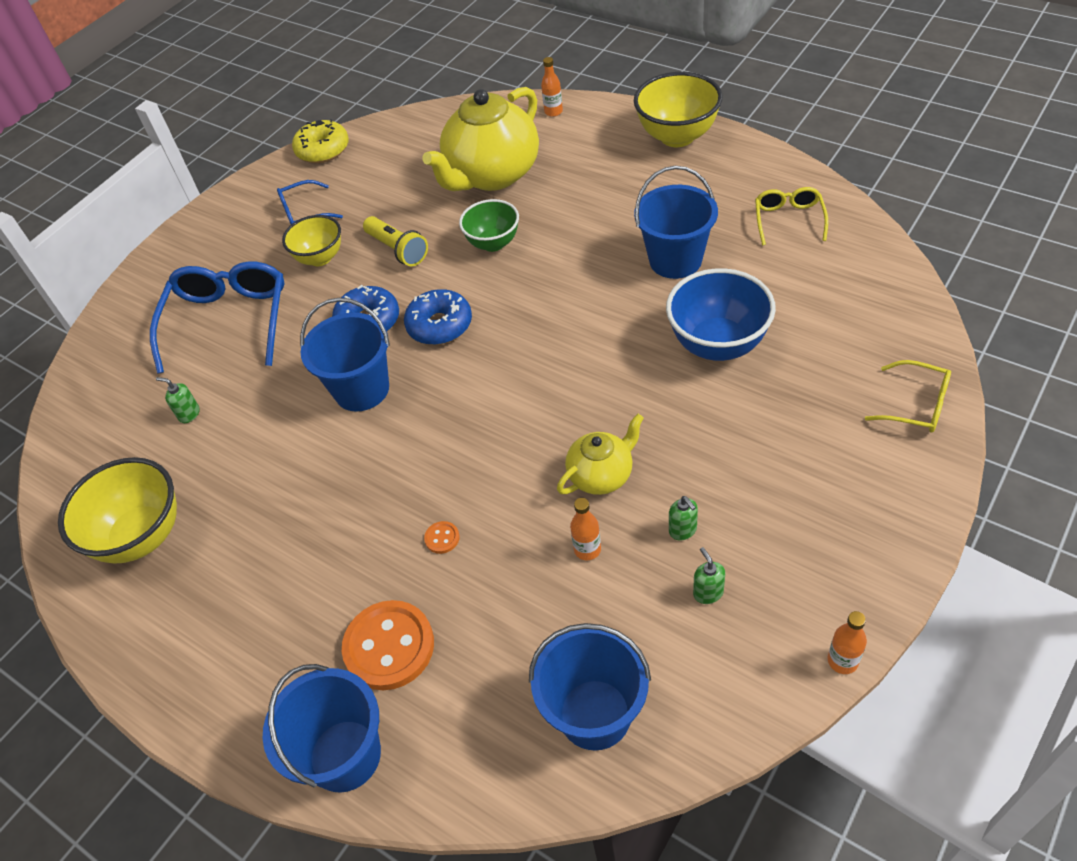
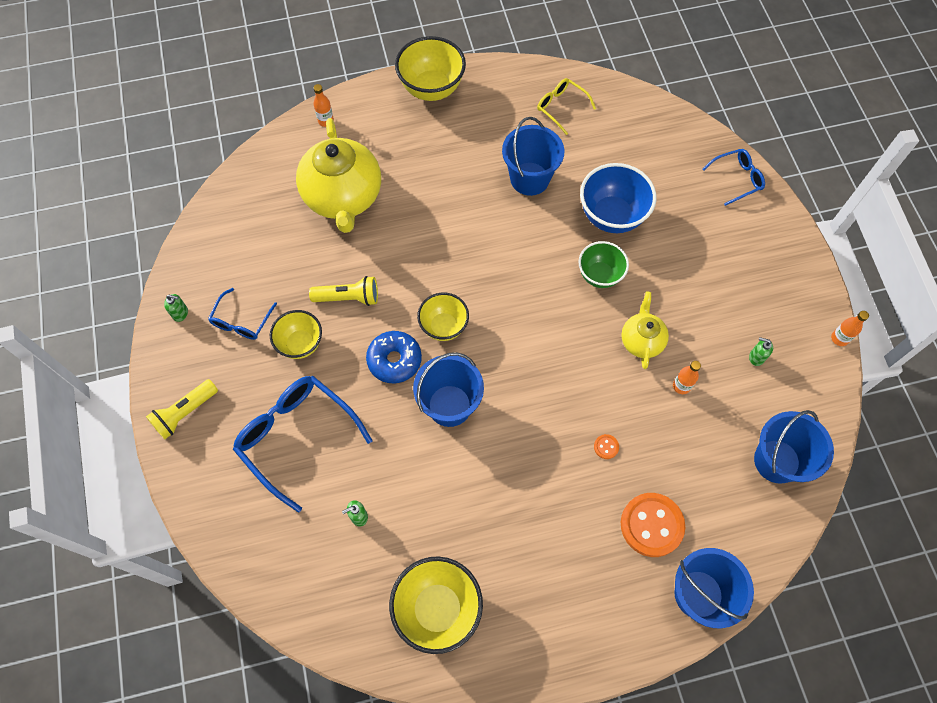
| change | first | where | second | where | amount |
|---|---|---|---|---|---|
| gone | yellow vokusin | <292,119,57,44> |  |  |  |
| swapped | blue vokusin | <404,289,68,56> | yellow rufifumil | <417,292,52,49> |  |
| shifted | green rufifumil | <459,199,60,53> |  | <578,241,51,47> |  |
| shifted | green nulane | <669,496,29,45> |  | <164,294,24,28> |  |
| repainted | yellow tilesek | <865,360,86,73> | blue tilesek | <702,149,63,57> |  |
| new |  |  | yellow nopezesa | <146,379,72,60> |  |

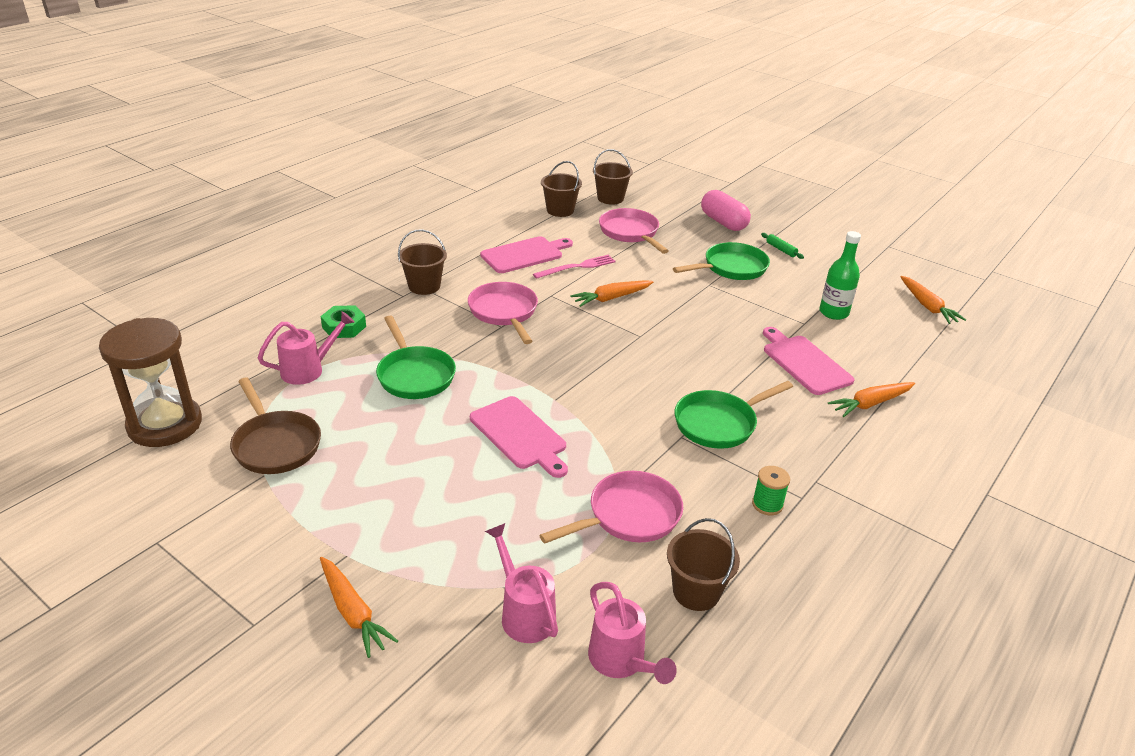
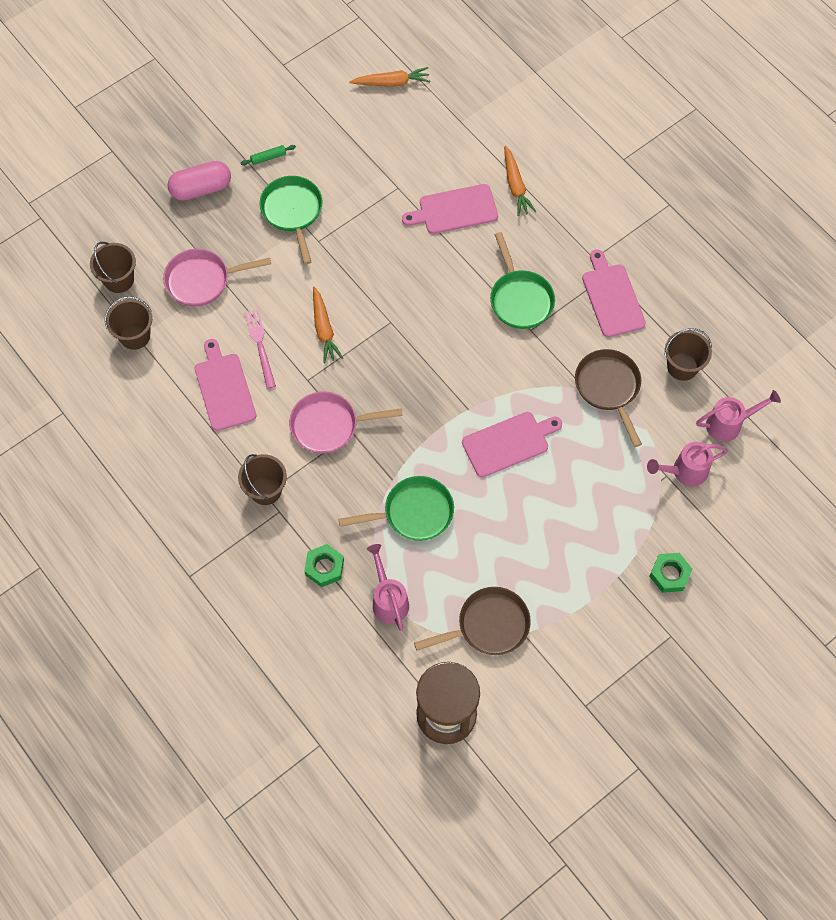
| change | first | where | second | where | amount |
|---|---|---|---|---|---|
| swapped | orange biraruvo | <320,557,78,101> | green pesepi | <649,553,43,40> |  |
| repainted | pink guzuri | <539,471,144,72> | brown guzuri | <575,349,67,98> |  |
| swapped | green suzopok | <752,466,38,49> | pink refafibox | <582,250,64,87> |  |
| gone | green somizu | <819,231,42,89> |  |  |  |

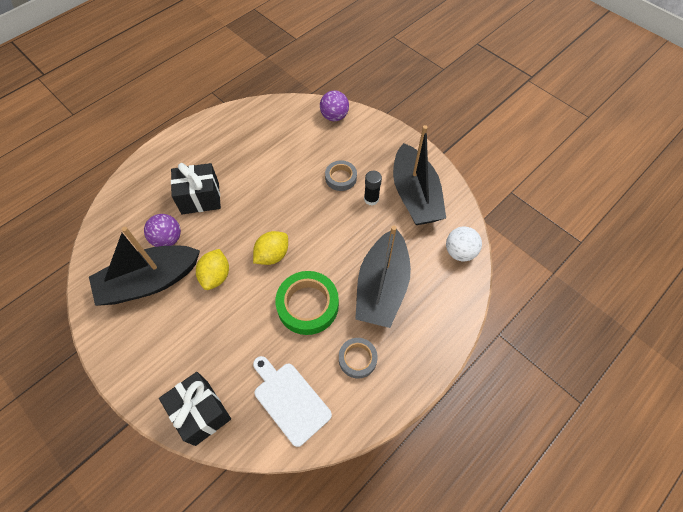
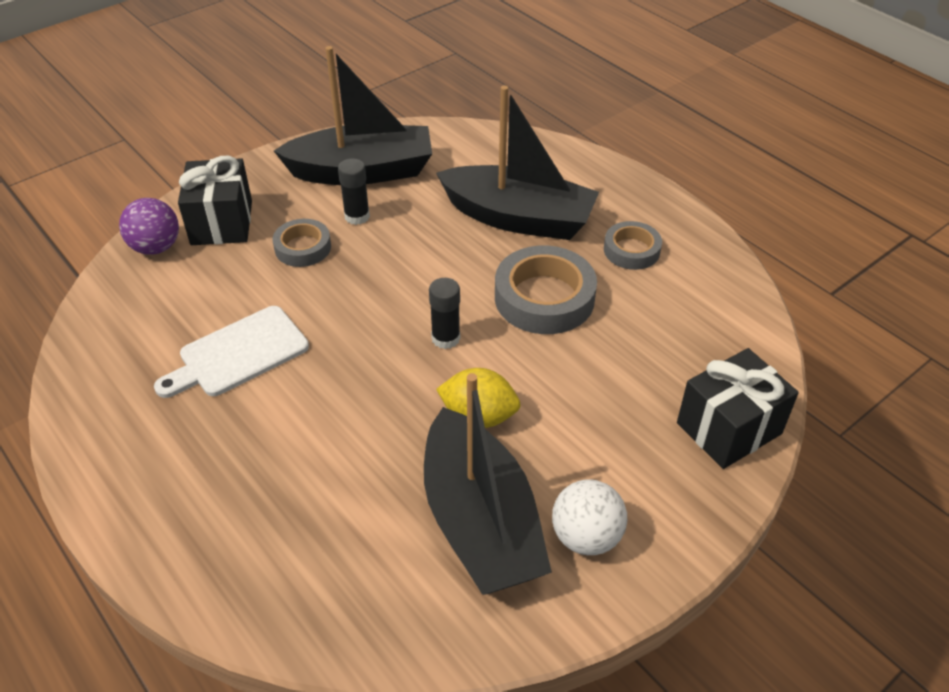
| change | first | where | second | where | amount |
|---|---|---|---|---|---|
| gone | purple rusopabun | <144,214,37,33> |  |  |  |
| shifted | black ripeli | <171,163,50,51> |  | <178,156,74,89> |  |
| swapped | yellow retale | <253,231,35,34> | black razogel | <429,278,31,71> |  |
| shifted | white refafibox | <253,356,79,91> |  | <154,306,155,92> |  |
| repainted | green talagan | <275,271,64,64> | grey talagan | <495,245,102,89> |  |
| shifted | white rusopabun | <446,227,36,34> |  | <552,479,75,76> |  |

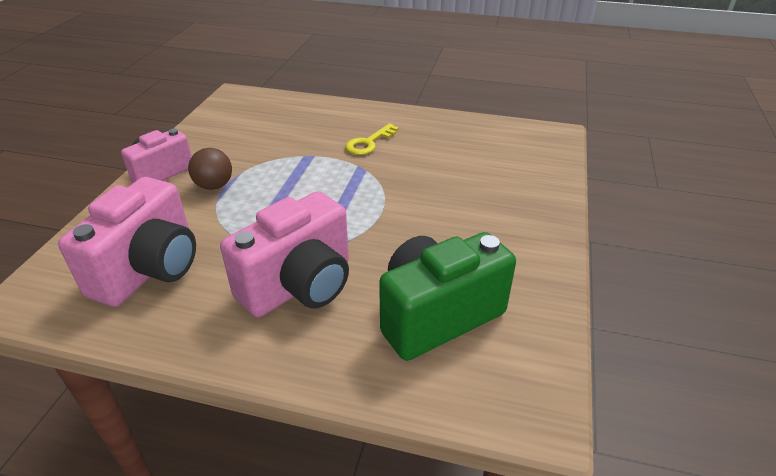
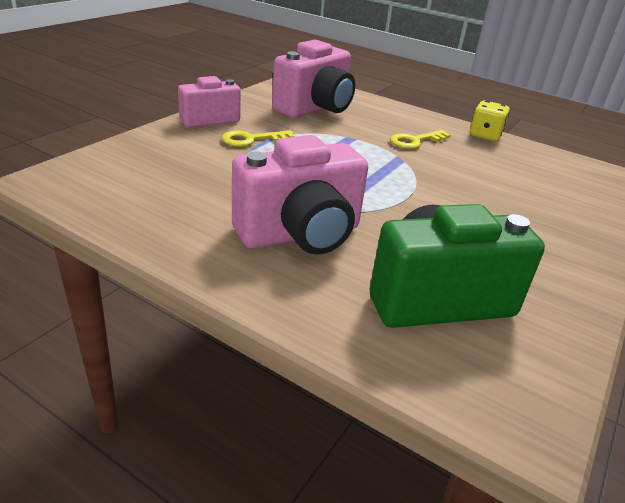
| change | first | where | second | where | amount |
|---|---|---|---|---|---|
| shifted | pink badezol | <58,177,138,130> |  | <272,40,83,78> |  |
| swapped | brown rusopabun | <188,148,44,42> | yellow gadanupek | <221,130,74,17> |  |
| new |  |  | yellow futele | <470,100,40,41> |  |

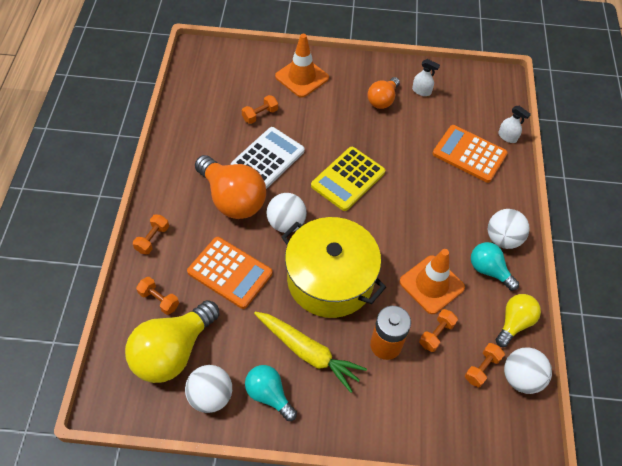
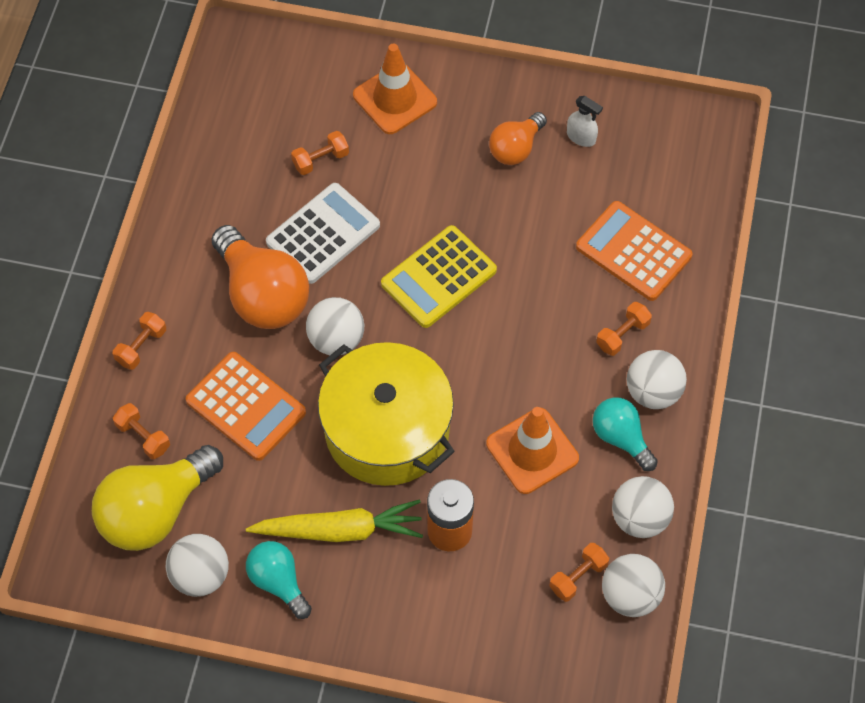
| change | first | where | second | where | amount |
|---|---|---|---|---|---|
| rotated | yellow biraruvo | <254,312,113,81> |  | <246,500,177,42> | 45 degrees counterclockwise |
| shifted | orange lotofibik | <419,309,39,43> |  | <596,302,56,54> |  |
| swapped | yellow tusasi | <496,294,45,53> | white rusopabun | <612,476,62,62> |  |
| gone | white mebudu | <498,106,33,37> |  |  |  |

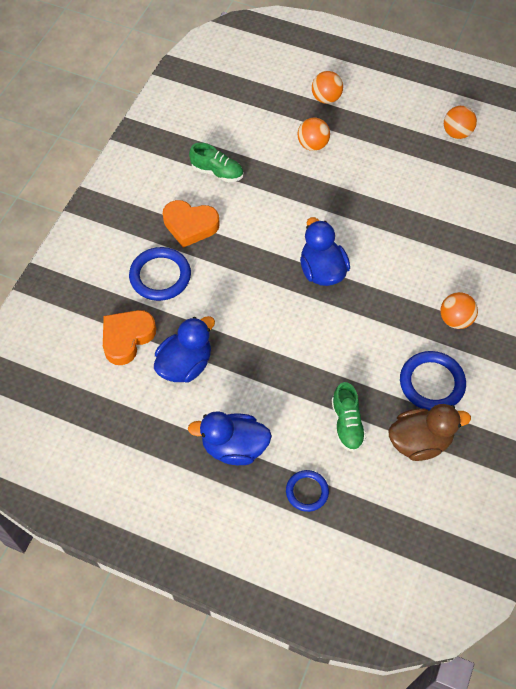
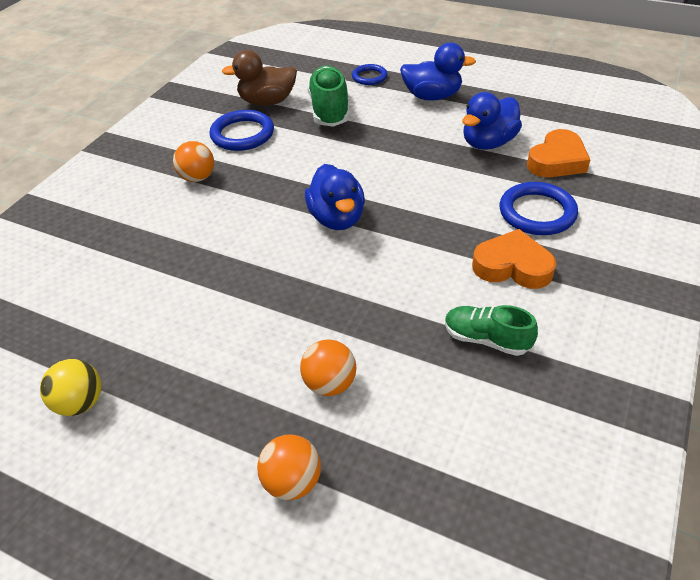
| change | first | where | second | where | amount |
|---|---|---|---|---|---|
| scaled | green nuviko | <332,382,34,70> |  | <307,65,43,62> | x1.55 |
| repainted | orange rusopabun | <444,106,33,33> | yellow rusopabun | <40,359,61,57> |  |

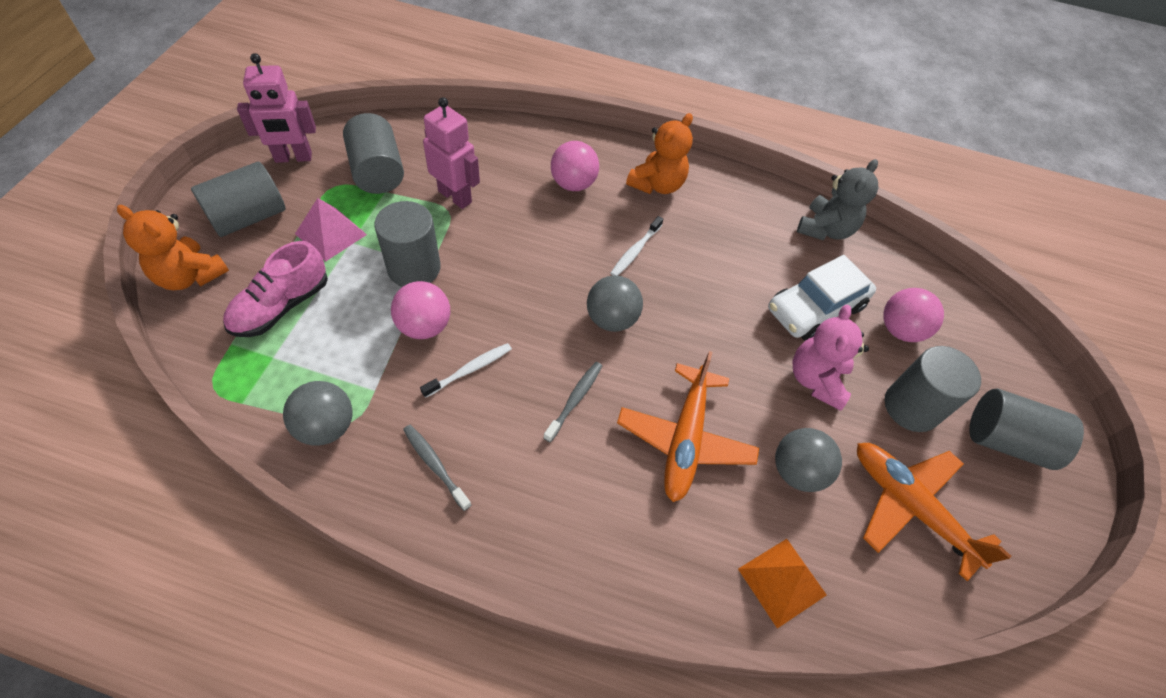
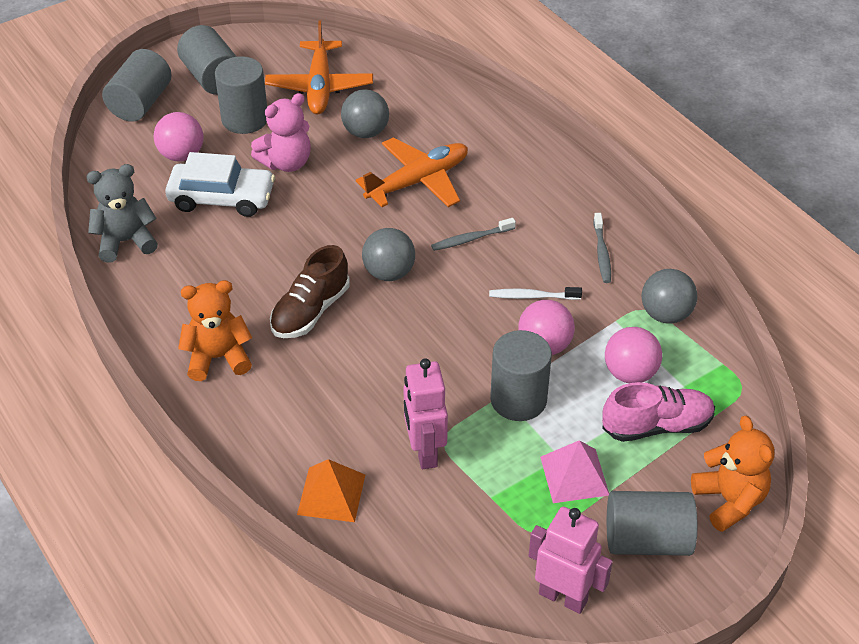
| change | first | where | second | where | amount |
|---|---|---|---|---|---|
| shifted | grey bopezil | <343,113,61,81> |  | <102,49,70,73> |  |
| shifted | pink rusopabun | <551,141,48,50> |  | <605,327,57,56> |  |
| swapped | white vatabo | <610,216,53,60> | brown nuviko | <270,245,80,93> |  |
| shifted | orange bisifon | <738,539,89,89> |  | <297,459,68,63> |  |

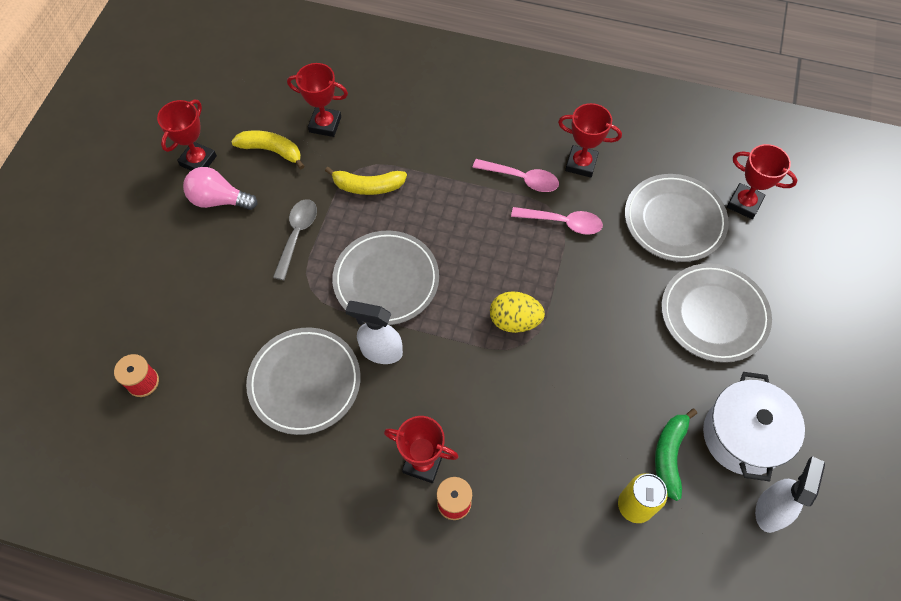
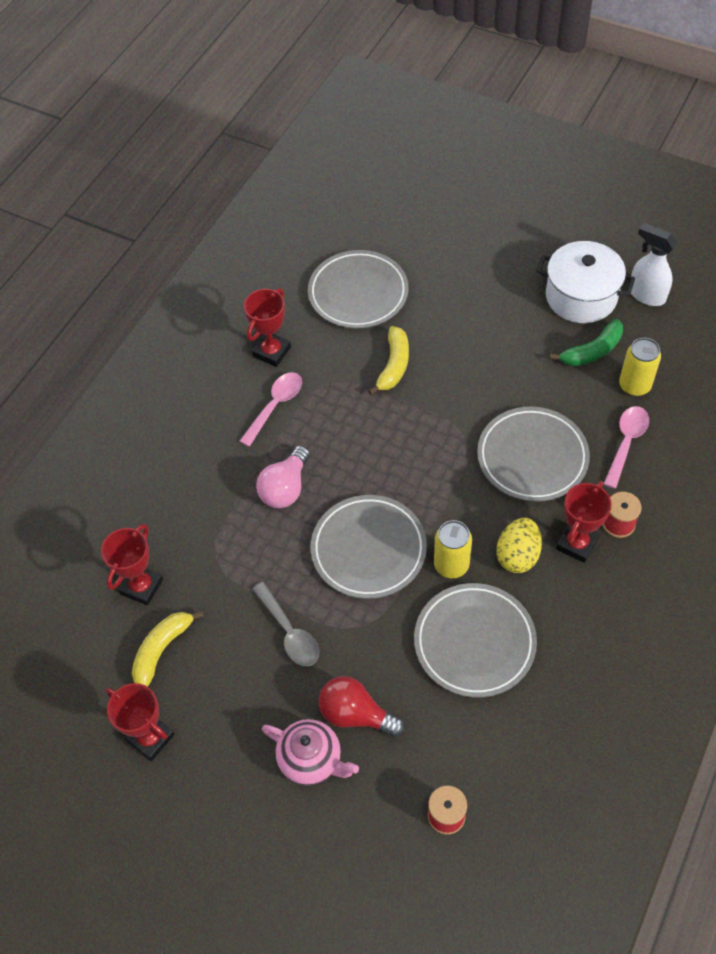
| change | first | where | second | where | amount |
|---|---|---|---|---|---|
| shifted | pink tusasi | <183,167,75,43> |  | <256,446,54,62> |  |
| rotated | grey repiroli | <273,199,44,81> |  | <252,582,67,84> | 150 degrees counterclockwise |
| shifted | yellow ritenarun | <325,167,82,28> |  | <368,326,41,69> |  |
| swapped | white mebudu | <346,301,57,63> | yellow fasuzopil | <434,520,38,58> |  |
| shifted | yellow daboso | <490,291,55,42> |  | <496,518,46,55> |  |
| shifted | pink repiroli | <511,207,92,28> |  | <604,406,45,83> |  |
| rotated | green ritenarun | <655,408,42,93> |  | <550,319,73,47> | 60 degrees counterclockwise |
| shifted | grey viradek | <661,263,111,100> |  | <477,407,113,95> |  |
| gone | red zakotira | <727,144,71,75> |  |  |  |
| new |  |  | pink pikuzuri | <262,719,97,66> |  |
| new |  |  | red tusasi | <319,676,86,61> |  |

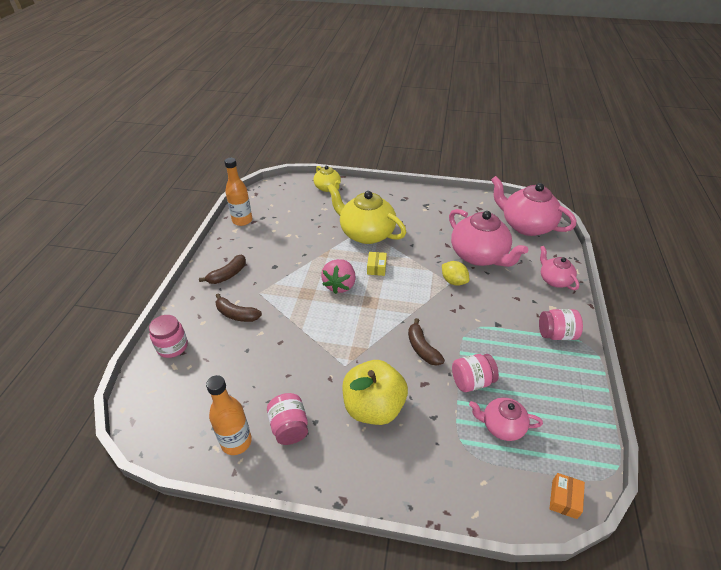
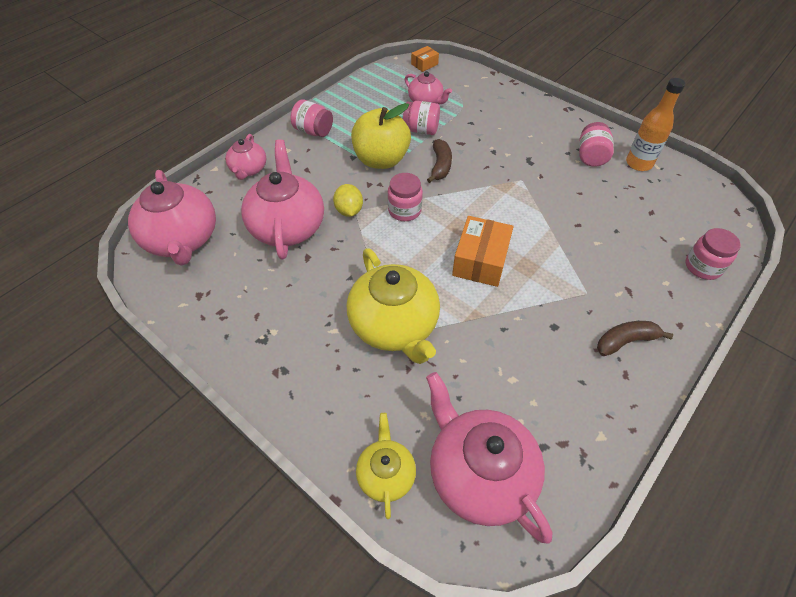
| change | first | where | second | where | amount |
|---|---|---|---|---|---|
| gone | brown ritenarun | <216,293,46,29> |  |  |  |
| gone | orange somizu | <224,158,28,68> |  |  |  |
| swapped | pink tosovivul | <321,259,35,35> | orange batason | <452,216,61,71> |  |
| shifted | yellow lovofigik | <342,360,66,65> |  | <351,103,60,66> |  |
| gone | yellow batason | <367,252,20,24> |  |  |  |
| new |  |  | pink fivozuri | <387,173,36,48> |  |
| new |  |  | pink pikuzuri | <426,372,126,171> |  |

